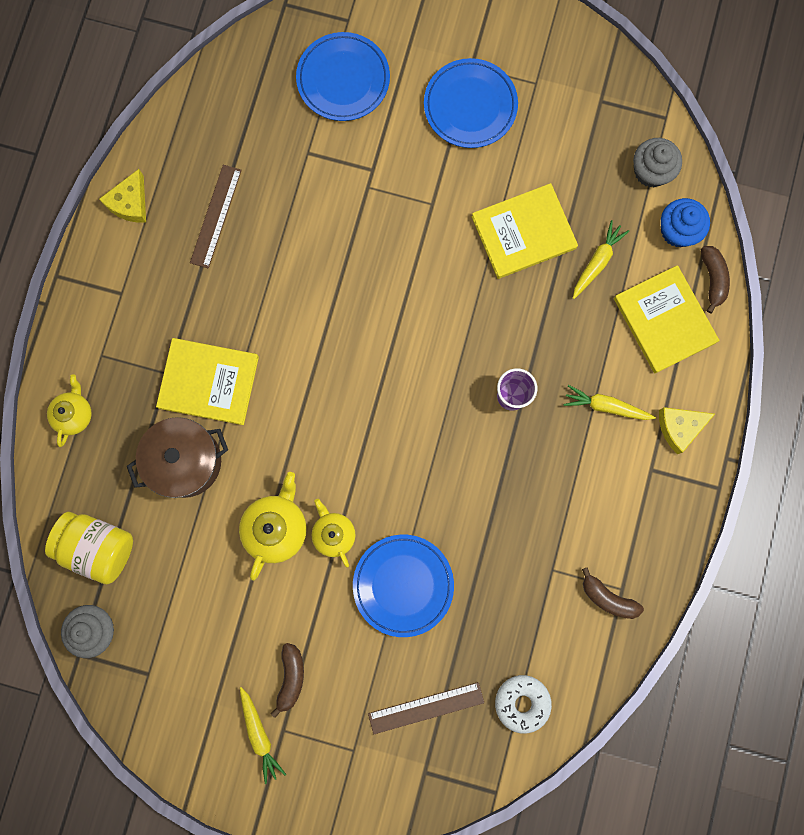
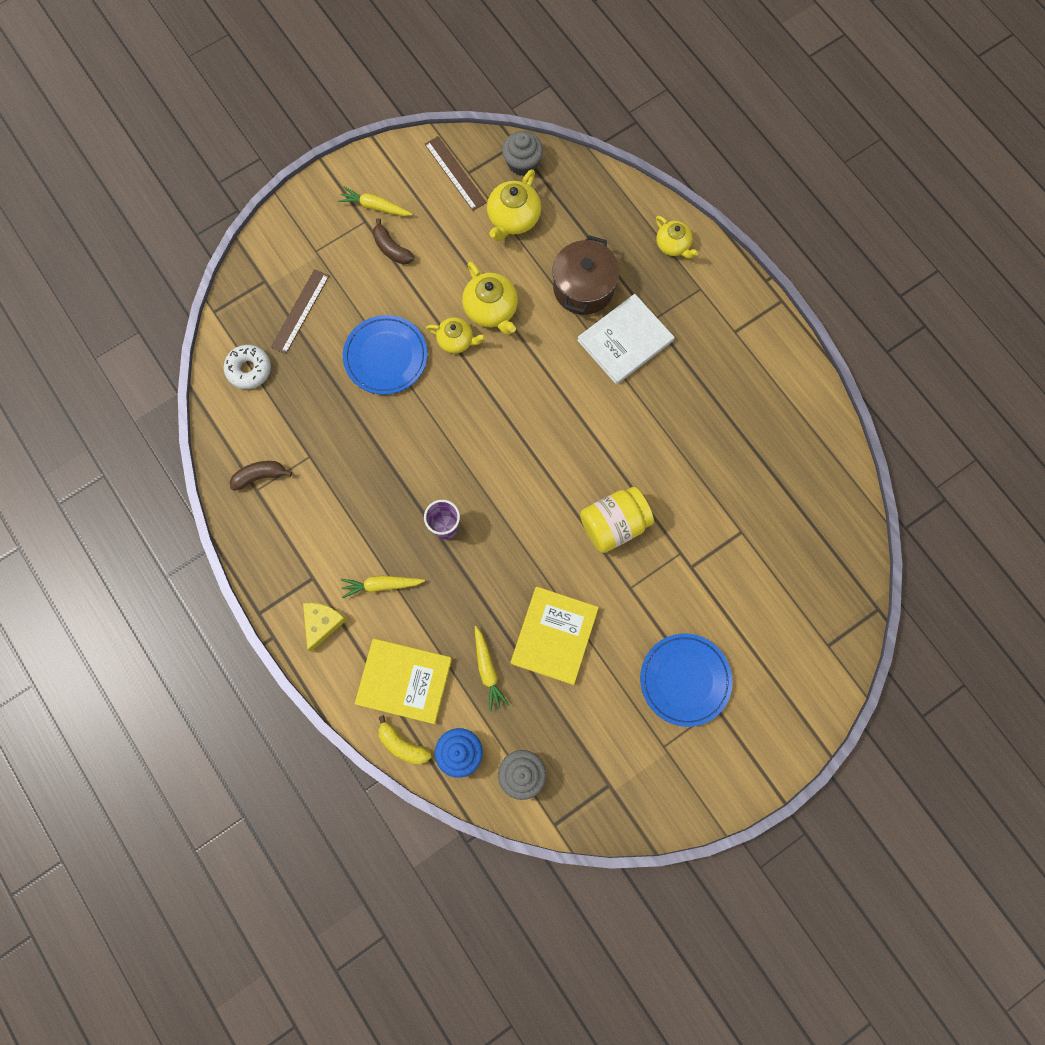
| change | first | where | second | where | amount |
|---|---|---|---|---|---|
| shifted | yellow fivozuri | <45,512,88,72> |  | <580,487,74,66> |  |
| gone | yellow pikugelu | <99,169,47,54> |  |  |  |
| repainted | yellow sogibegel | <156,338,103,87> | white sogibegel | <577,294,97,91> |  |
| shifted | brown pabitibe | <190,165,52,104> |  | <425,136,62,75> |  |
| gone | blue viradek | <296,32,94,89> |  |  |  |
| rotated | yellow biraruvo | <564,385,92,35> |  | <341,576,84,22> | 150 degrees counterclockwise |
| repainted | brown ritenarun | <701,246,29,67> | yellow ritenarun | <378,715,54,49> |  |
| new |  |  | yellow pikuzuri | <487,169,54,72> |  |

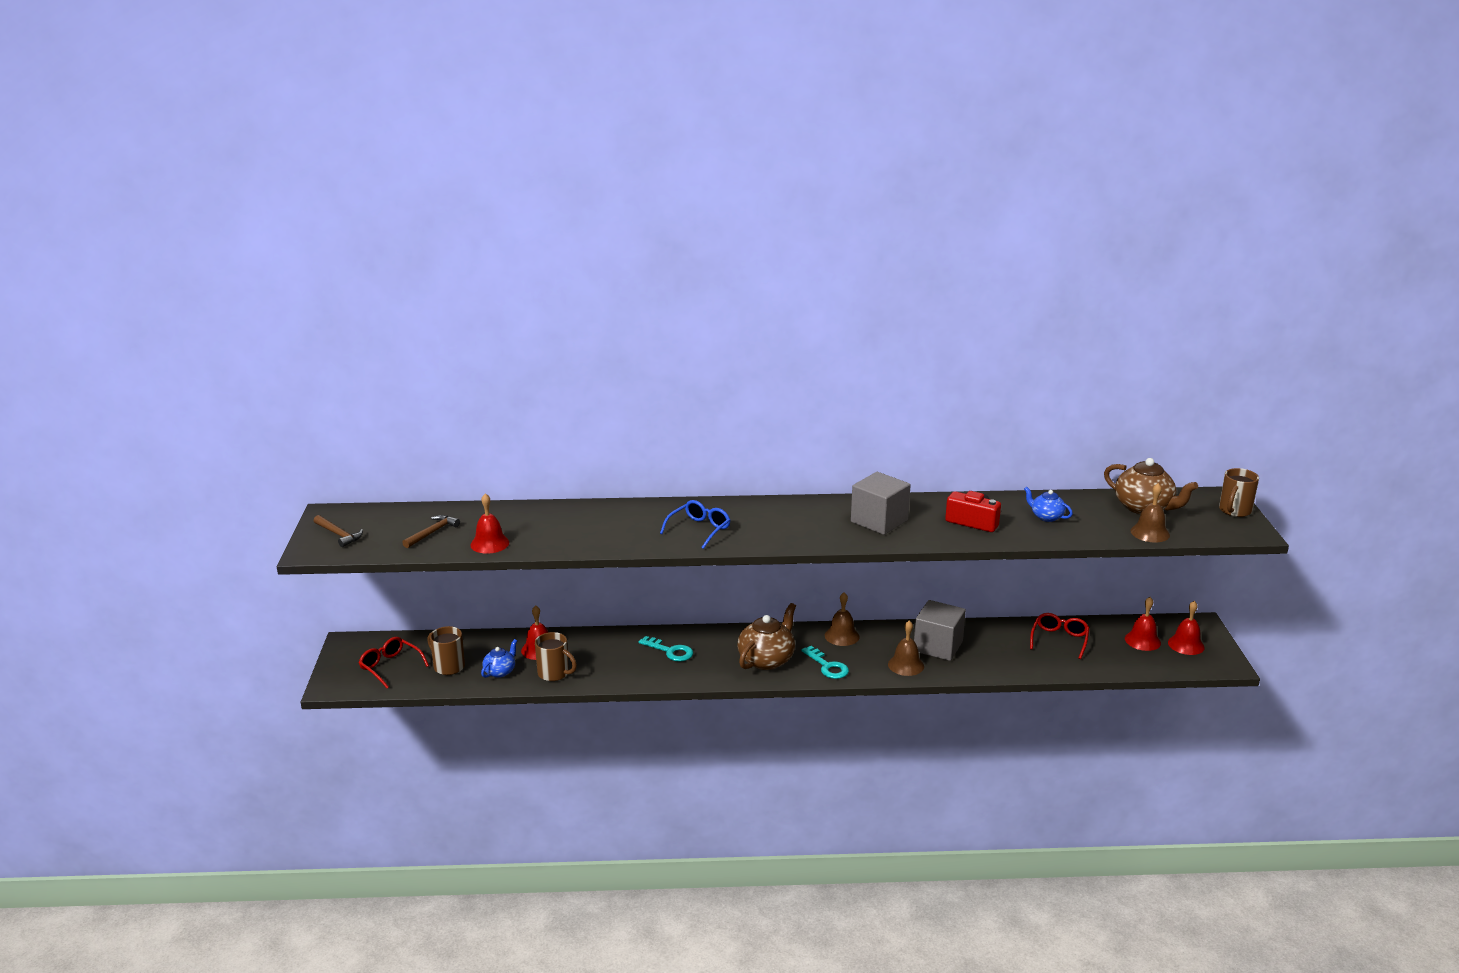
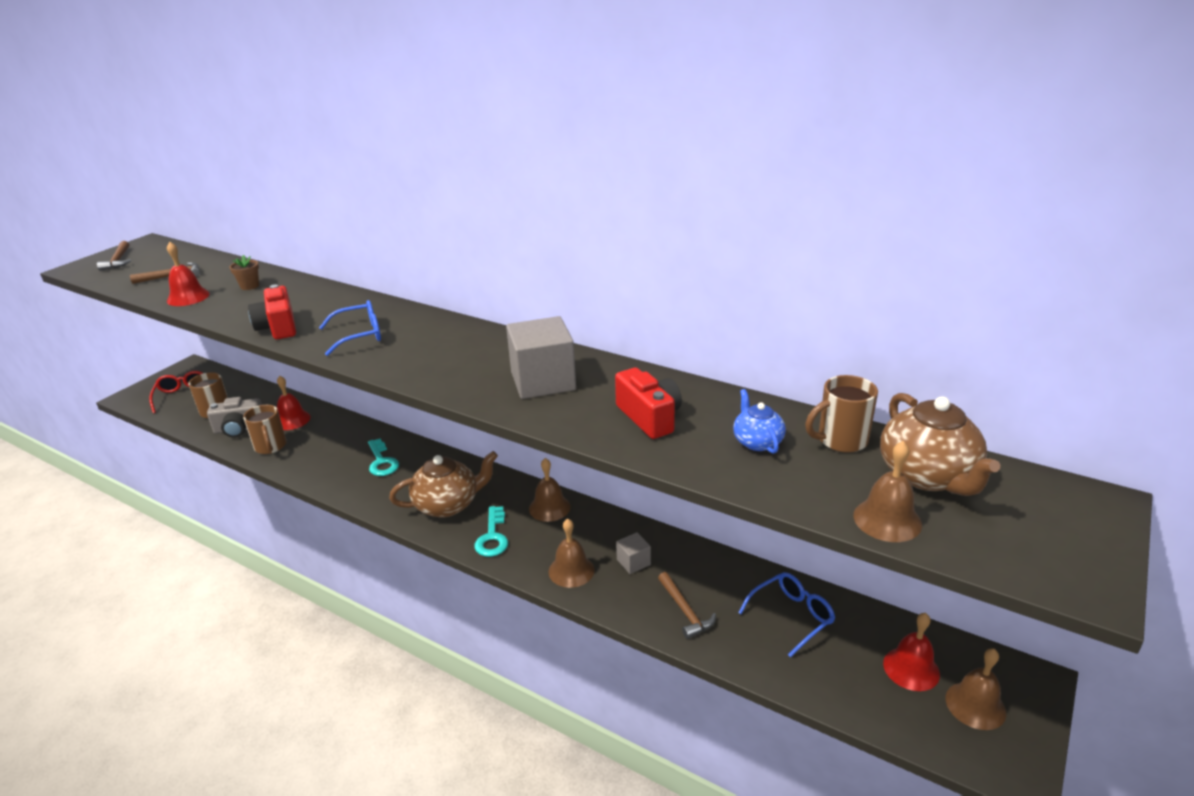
| change | first | where | second | where | amount |
|---|---|---|---|---|---|
| swapped | blue pikuzuri | <481,639,36,39> | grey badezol | <207,397,55,41> |  |
| scaled | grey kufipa | <914,600,52,61> |  | <616,532,35,42> | x0.49 |
| repainted | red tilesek | <1030,613,59,46> | blue tilesek | <738,572,97,86> |  |
| repainted | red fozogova | <1168,601,37,54> | brown fozogova | <946,648,60,82> |  |
| shifted | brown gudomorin | <1219,468,40,49> |  | <805,375,73,78> |  |
| new |  |  | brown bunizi | <229,255,30,35> |  |
| new |  |  | red badezol | <248,284,48,55> |  |
| new |  |  | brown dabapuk | <658,572,58,67> |  |

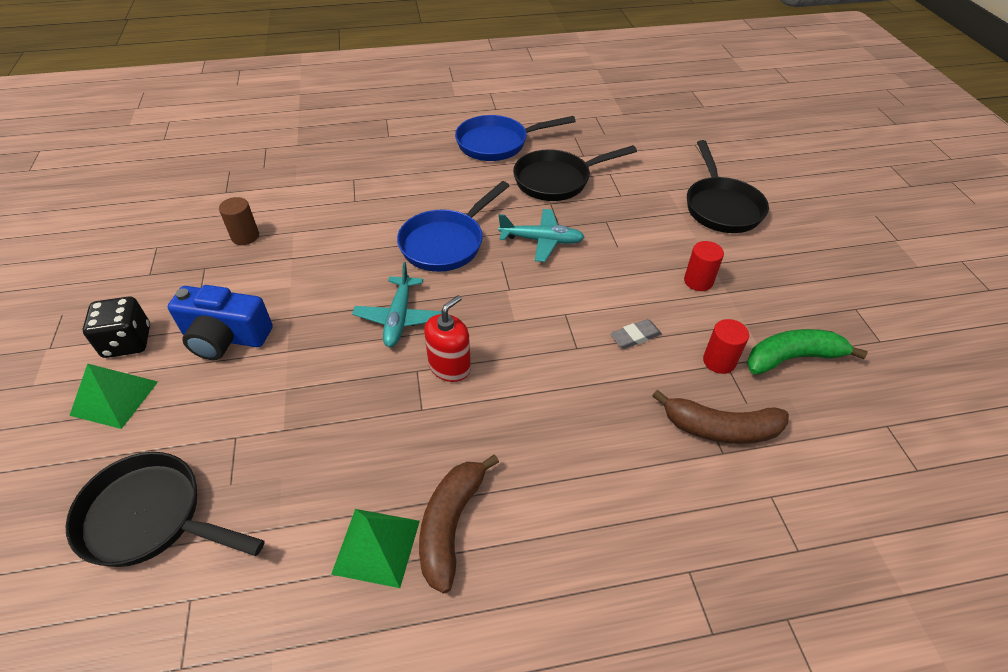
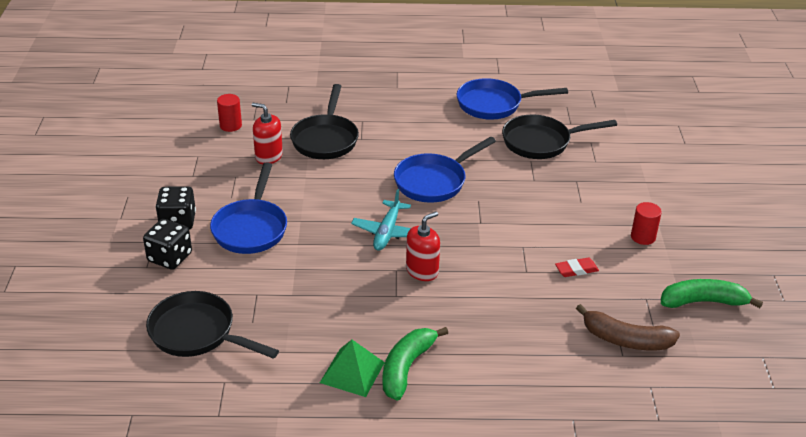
| change | first | where | second | where | amount |
|---|---|---|---|---|---|
| swapped | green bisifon | <69,363,89,66> | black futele | <143,219,49,51> |  |
| swapped | blue badezol | <167,285,106,75> | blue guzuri | <210,162,77,92> |  |
| swapped | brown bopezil | <219,197,40,48> | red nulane | <252,103,31,61> |  |
| repainted | brown ritenarun | <419,454,80,140> | green ritenarun | <383,327,65,74> |  |
| gone | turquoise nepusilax | <498,209,87,53> |  |  |  |
| repainted | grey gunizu | <610,319,52,30> | red gunizu | <555,258,44,19> |  |
| shifted | black guzuri | <687,140,82,93> |  | <290,84,69,75> |  |
| shifted | red bopezil | <703,319,46,55> |  | <217,94,25,38> |  |

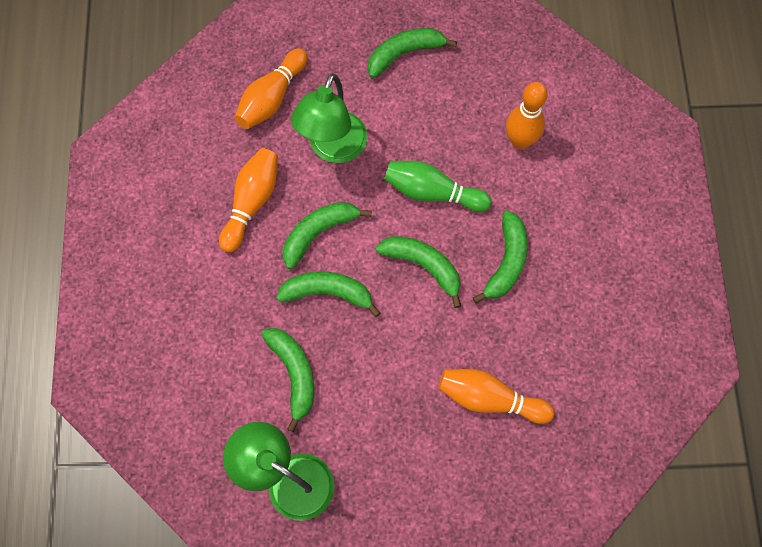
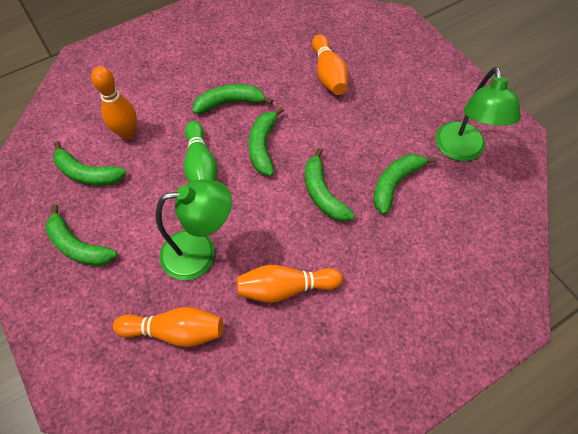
| change | first | where | second | where | amount |
|---|---|---|---|---|---|
| shifted | green ritenarun | <283,202,88,67> |  | <53,141,74,45> |  |

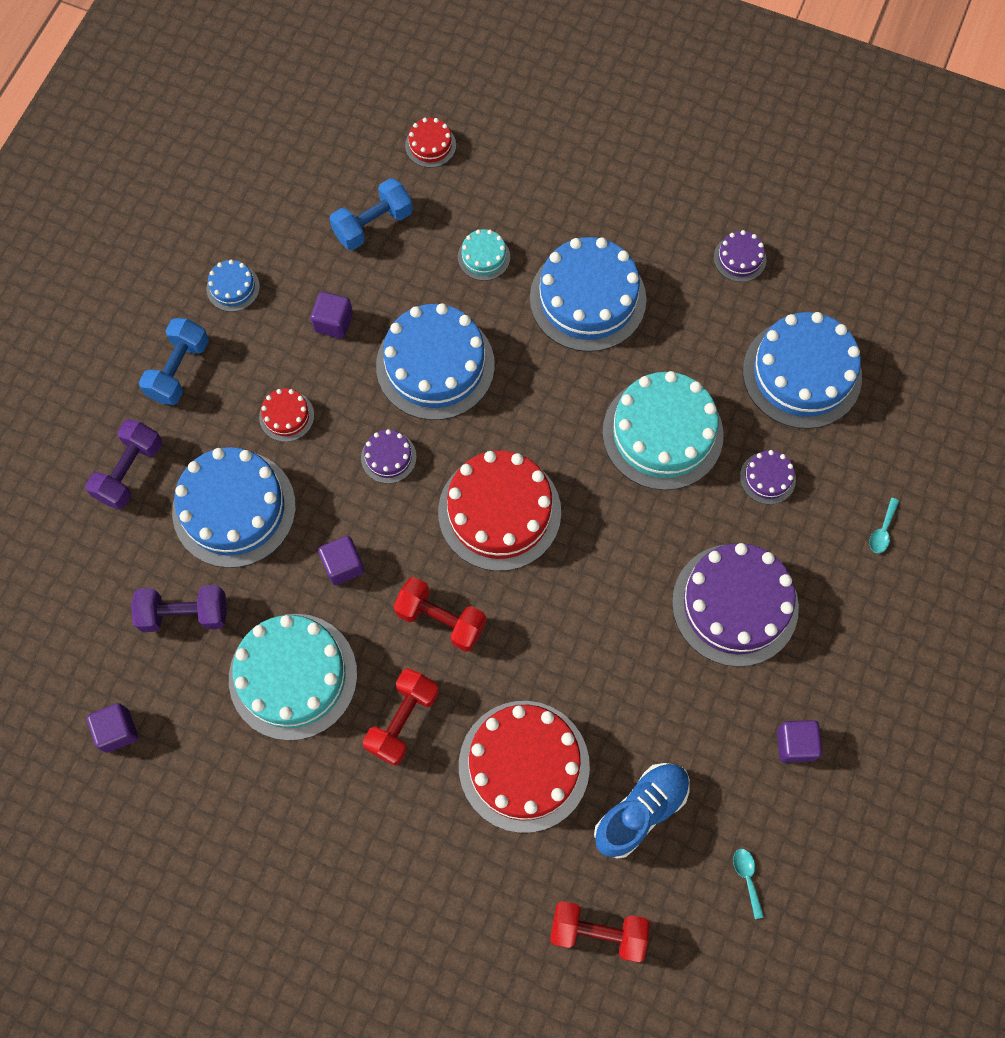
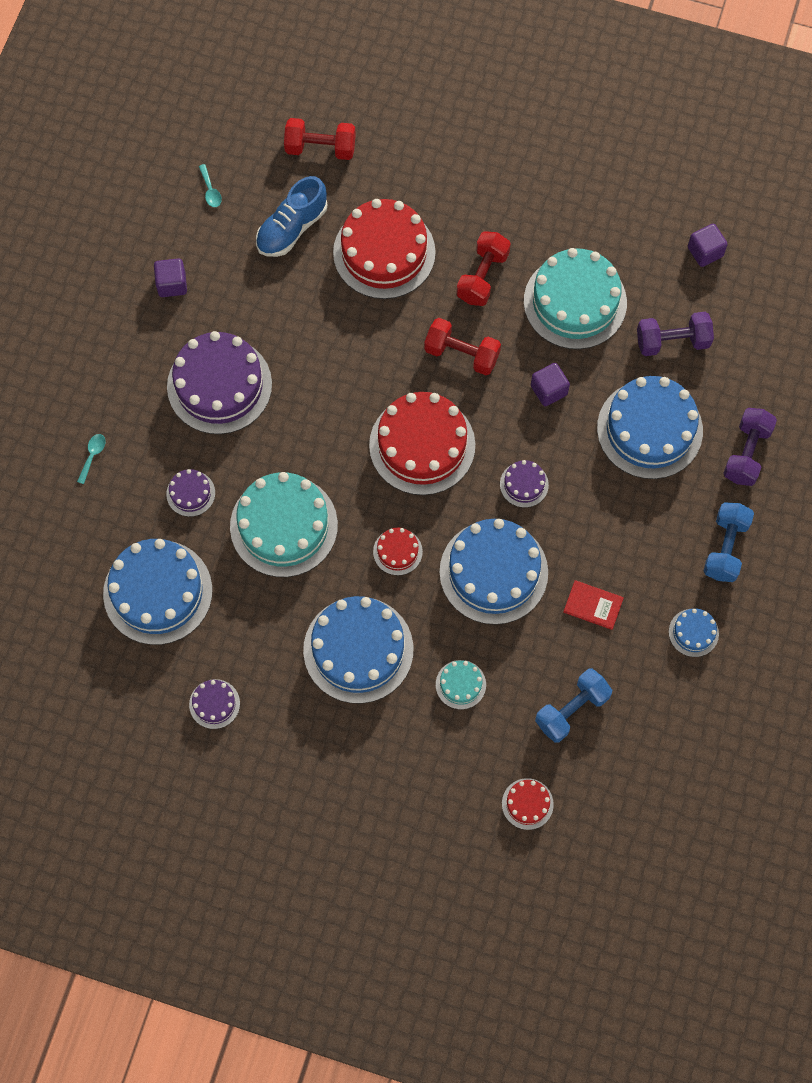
| change | first | where | second | where | amount |
|---|---|---|---|---|---|
| shifted | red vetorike | <259,389,55,53> |  | <373,528,50,47> |  |
| swapped | purple kufipa | <311,292,42,47> | red sogibegel | <563,580,61,50> |  |

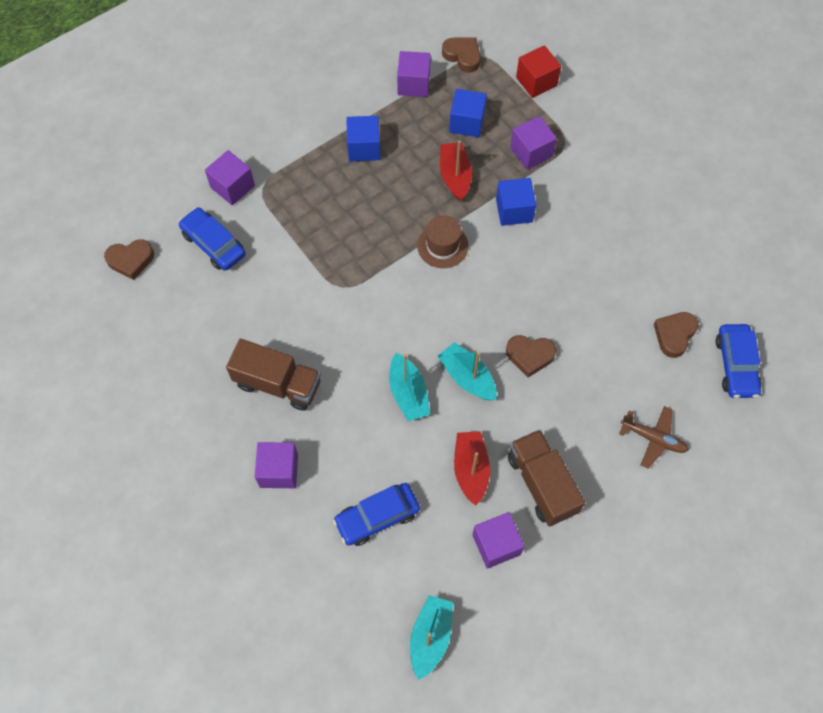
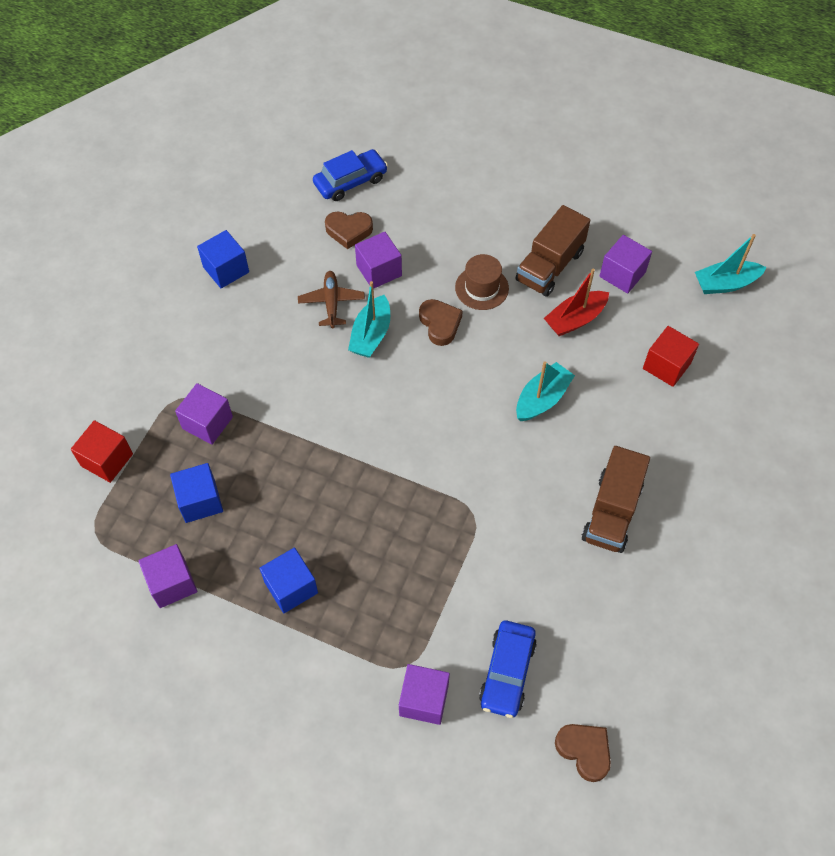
| change | first | where | second | where | amount |
|---|---|---|---|---|---|
| rotated | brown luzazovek | <226,339,95,72> |  | <582,446,68,107> | 150 degrees counterclockwise |
| shifted | purple kufipa | <255,442,43,46> |  | <355,232,47,57> |  |
| swapped | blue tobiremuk | <333,483,87,63> | red kufipa | <643,326,56,61> |  |
| shifted | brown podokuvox | <417,215,51,53> |  | <455,254,54,56> |  |
| shifted | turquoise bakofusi | <438,342,59,58> |  | <348,281,42,77> |  |
| gone | red bakofusi | <440,140,32,61> |  |  |  |
| gone | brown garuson | <442,37,39,35> |  |  |  |
| shifted | blue kufipa | <496,178,40,48> |  | <197,230,52,59> |  |
| shifted | brown nepusilax | <619,406,69,63> |  | <298,271,67,57> |  |

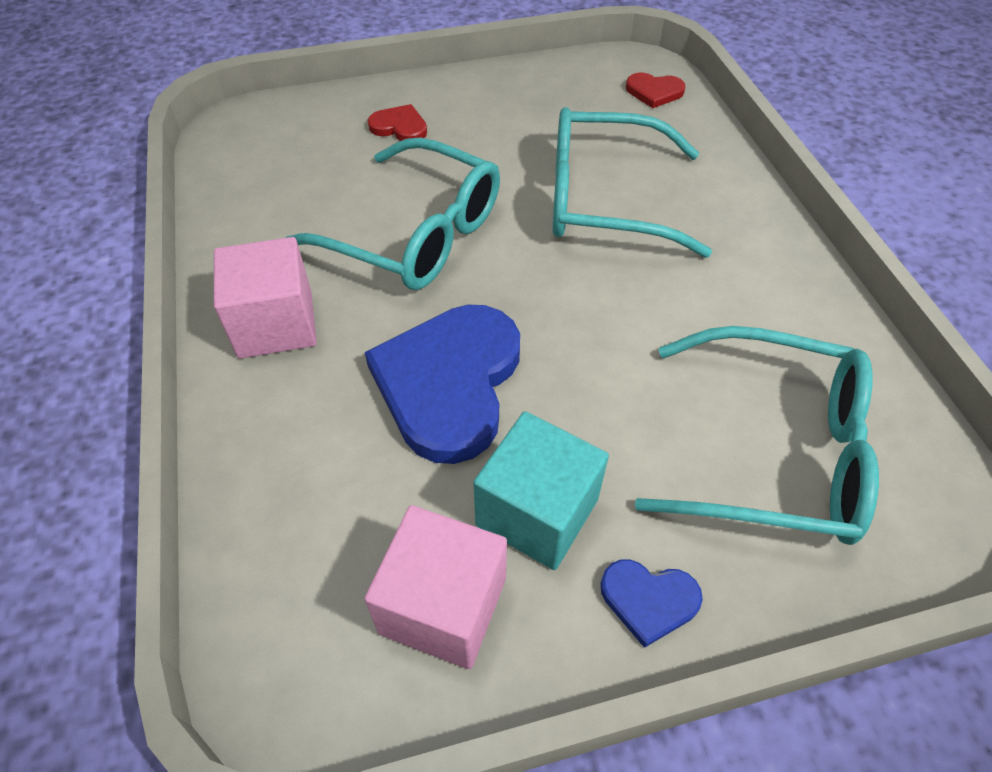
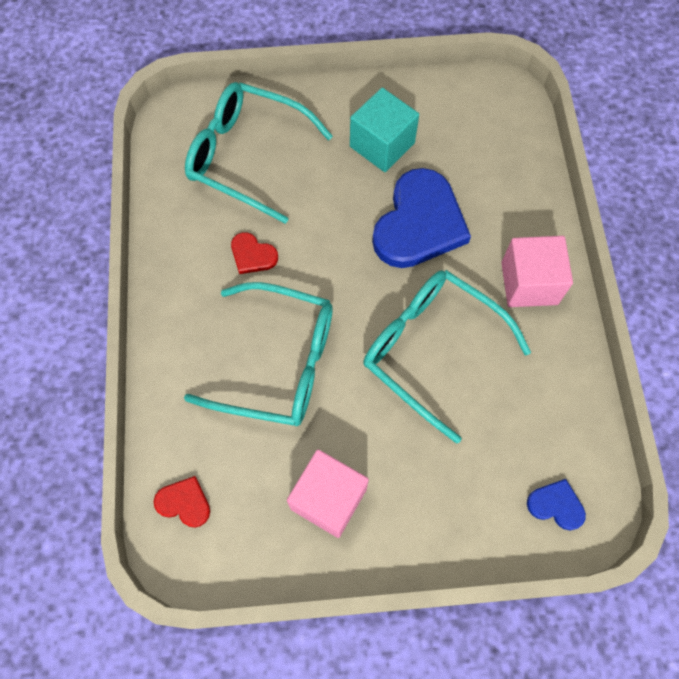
| change | first | where | second | where | amount |
|---|---|---|---|---|---|
| shifted | pink kufipa | <364,505,143,164> |  | <287,449,82,89> |  |
| shifted | red garuson | <368,104,59,37> |  | <231,232,47,42> |  |
| shifted | blue garuson | <600,559,103,89> |  | <527,479,59,51> |  |

